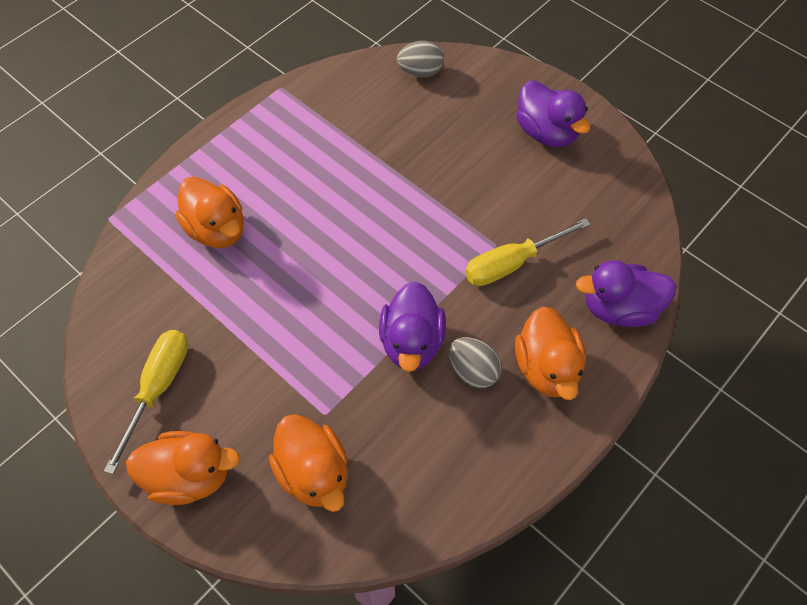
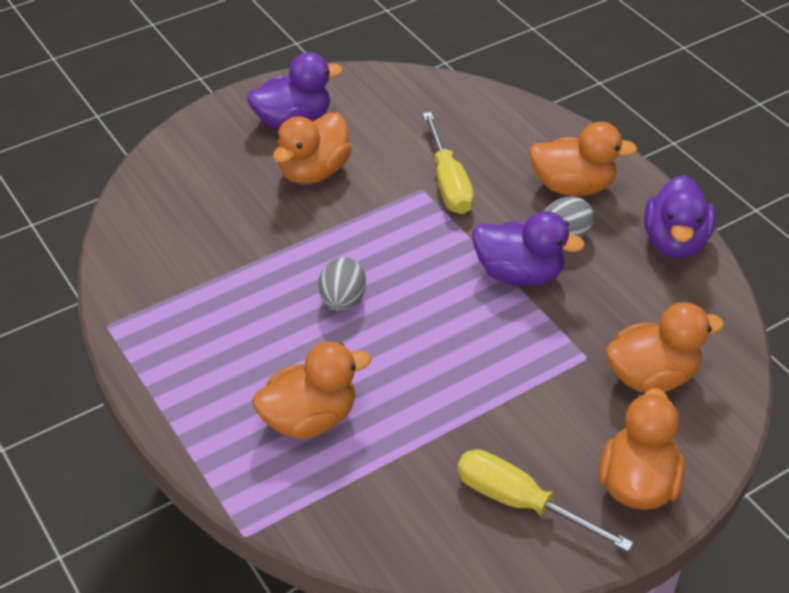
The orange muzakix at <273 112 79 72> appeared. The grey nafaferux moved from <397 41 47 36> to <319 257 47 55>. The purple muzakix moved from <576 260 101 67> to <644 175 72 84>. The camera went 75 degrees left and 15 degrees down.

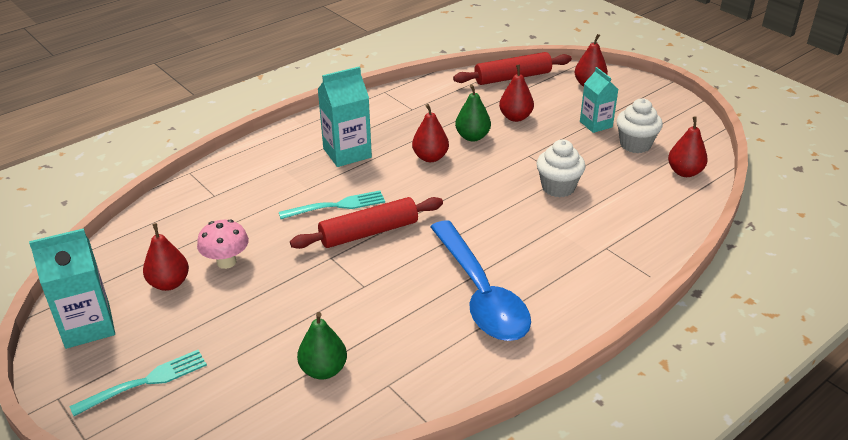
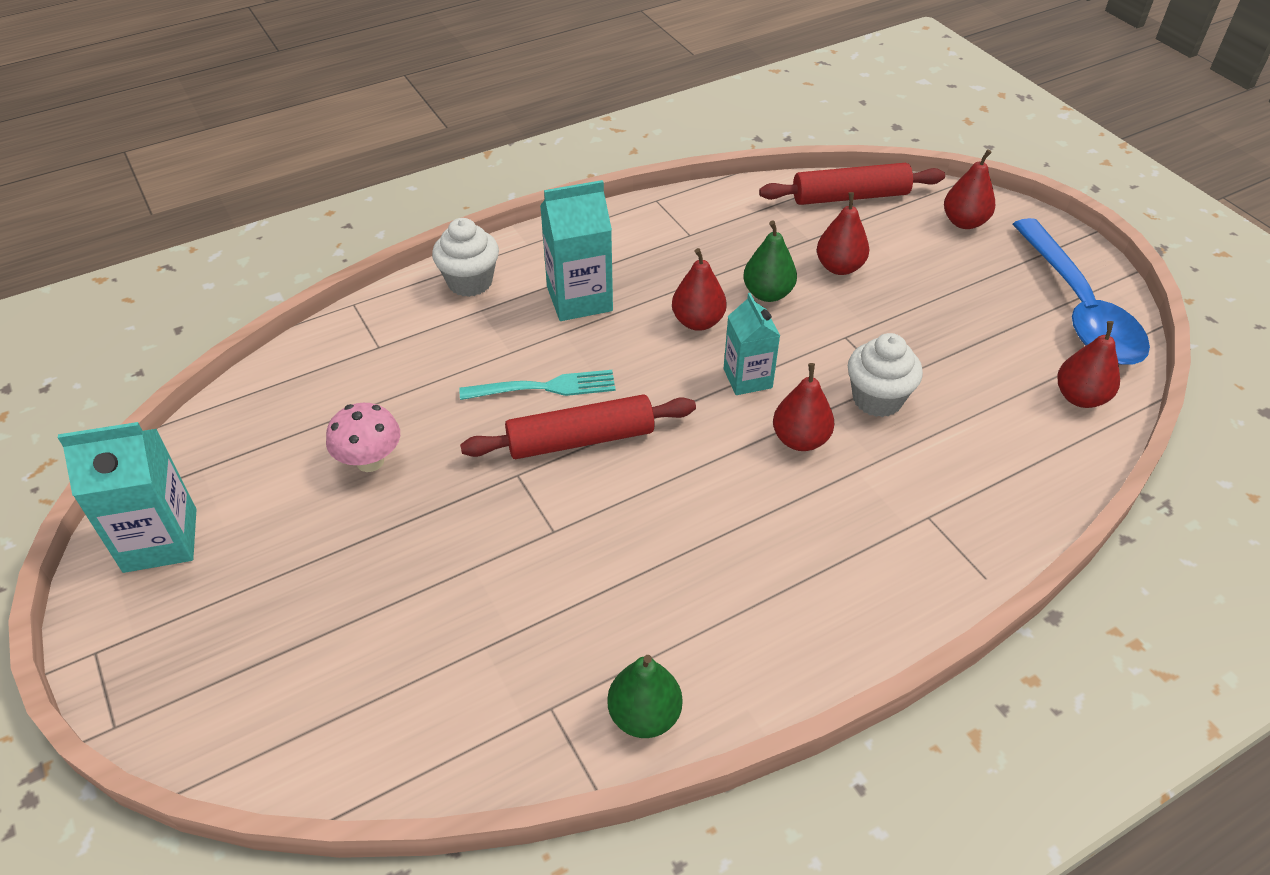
The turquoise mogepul at <69 350 138 66> disappeared. The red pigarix moved from <143 223 46 68> to <773 363 61 88>. The green pigarix moved from <297 312 50 68> to <607 655 75 83>. The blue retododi moved from <430 220 101 121> to <1012 218 138 147>. The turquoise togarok moved from <580 67 38 66> to <724 293 56 102>. The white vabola moved from <616 98 47 55> to <432 218 67 79>. The camera went 10 degrees right and 10 degrees up.

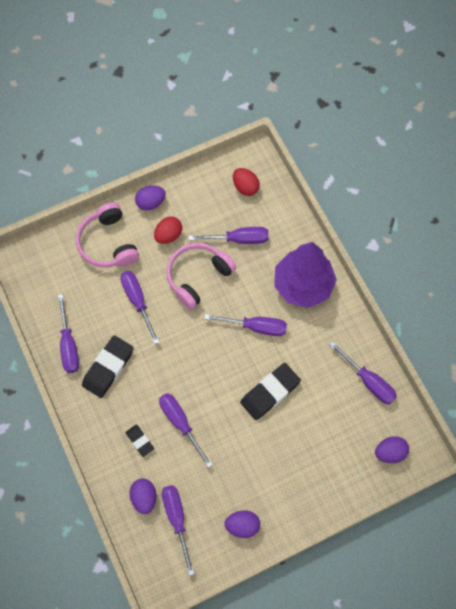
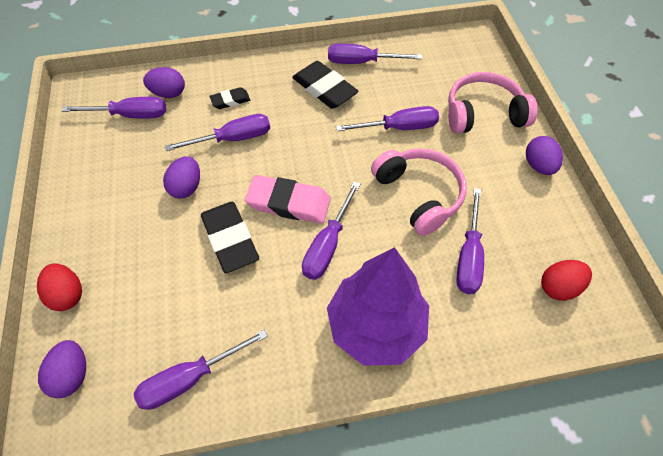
The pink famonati at <245 175 86 49> appeared. The red nafaferux moved from <154 216 28 28> to <37 263 45 48>. The purple nafaferux moved from <224 510 36 28> to <163 156 37 43>. The camera went 105 degrees right and 10 degrees down.

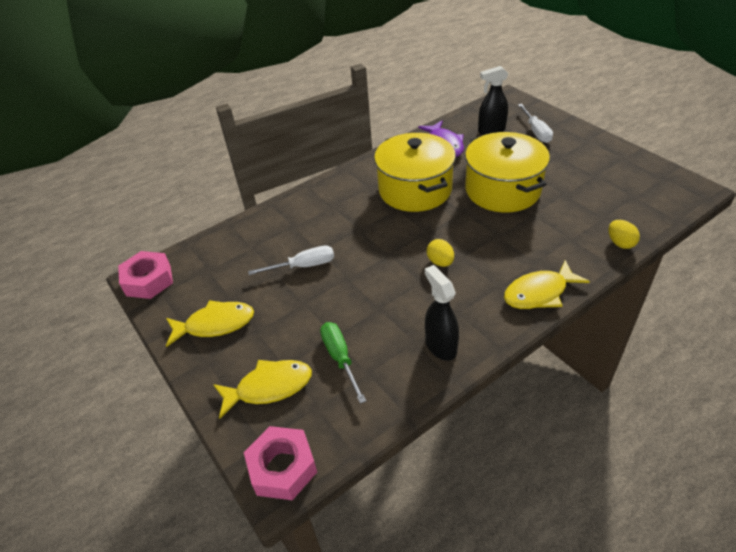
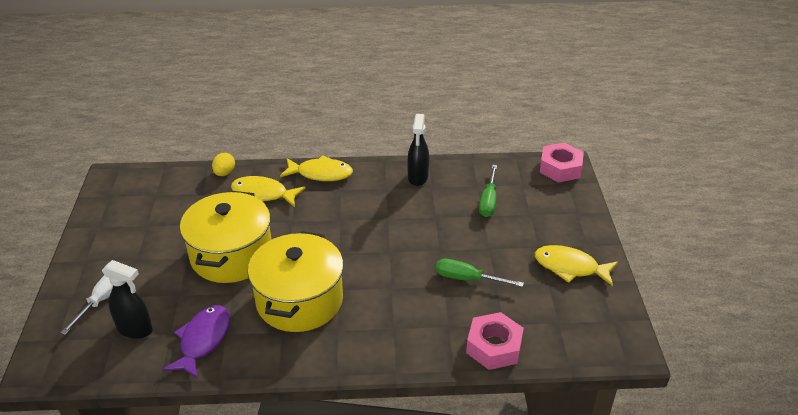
The yellow nafaferux at <427 239 27 28> disappeared. The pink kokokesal moved from <118 251 55 48> to <466 312 58 58>. The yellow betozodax moved from <213 360 99 59> to <231 176 74 31>. The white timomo at <248 246 86 29> became the green timomo at <436 259 88 28>. The camera went 150 degrees left and 5 degrees down.

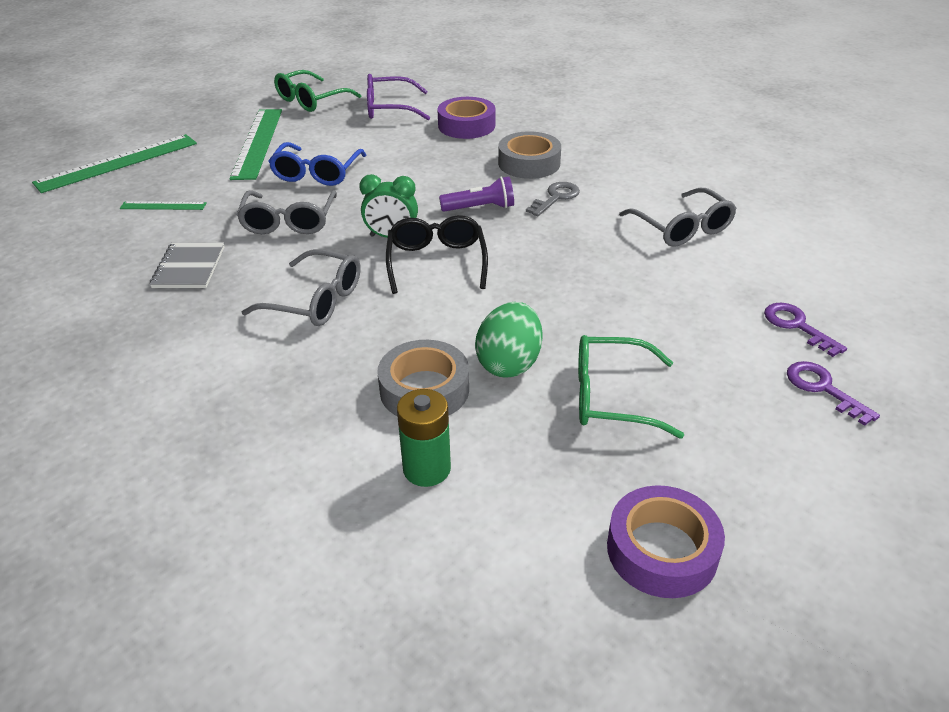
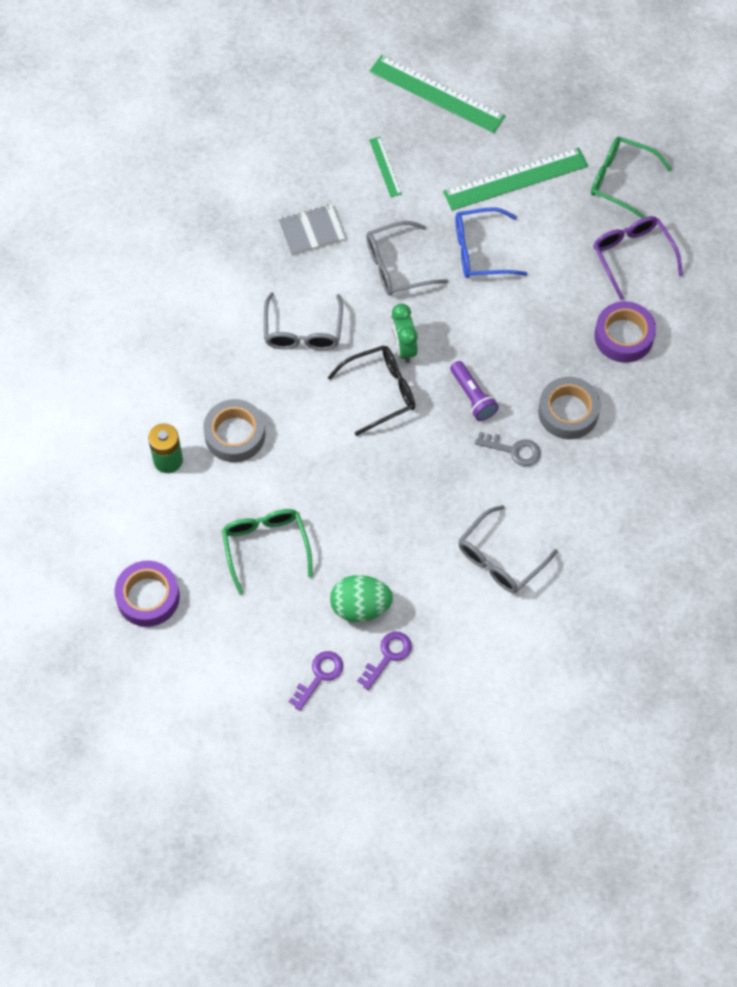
The green nafaferux moved from <475 302 68 75> to <330 575 63 47>. The camera went 70 degrees right and 25 degrees up.

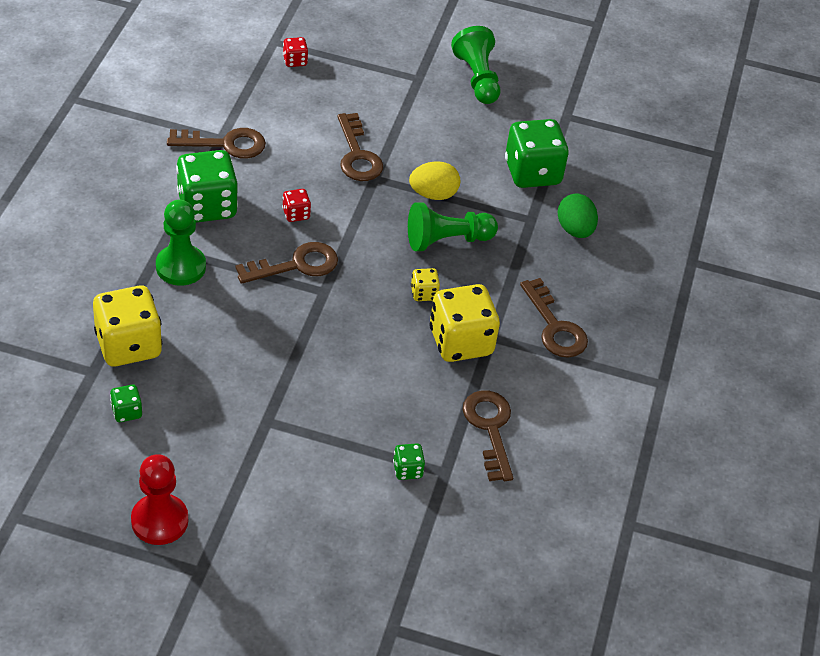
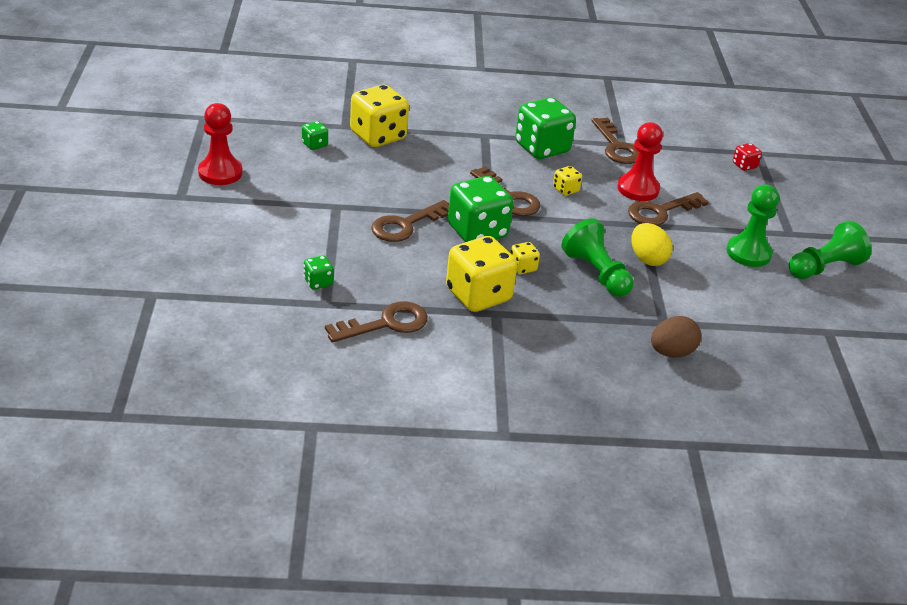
The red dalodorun at <617 122 46 79> appeared. The green dalodorun moved from <156 199 50 87> to <727 184 52 83>. The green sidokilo moved from <505 119 64 69> to <448 176 65 66>. The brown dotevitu moved from <520 278 68 80> to <371 200 78 42>. The red sidokilo at <282 189 29 33> became the yellow sidokilo at <553 166 29 30>. The green nafaferux at <557 193 41 45> became the brown nafaferux at <651 316 50 41>. The camera went 75 degrees right and 10 degrees down.

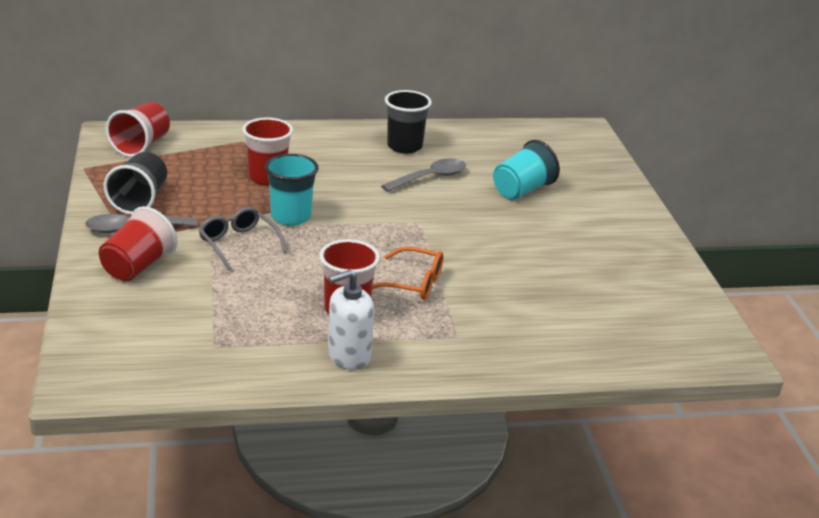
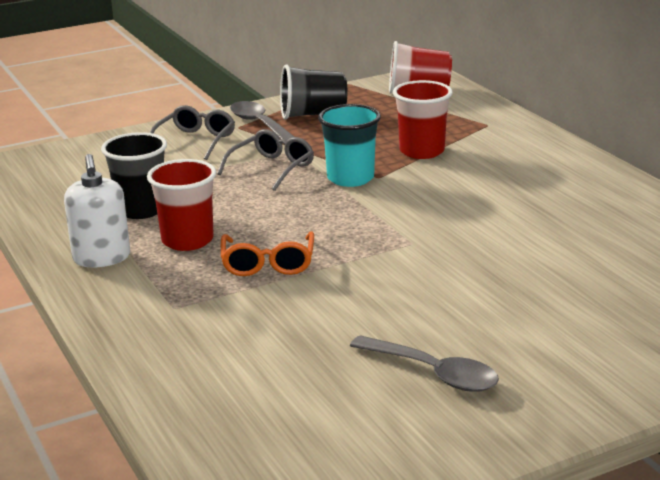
The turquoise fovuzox at <493 140 67 60> disappeared. The grey retododi moved from <381 158 85 34> to <350 335 149 57>. The black fovuzox moved from <385 90 47 64> to <101 132 66 87>. The red fovuzox at <99 206 79 75> was replaced by the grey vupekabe at <149 105 86 55>. The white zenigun at <328 270 46 100> turned 150 degrees counterclockwise. The camera went 75 degrees right and 5 degrees down.

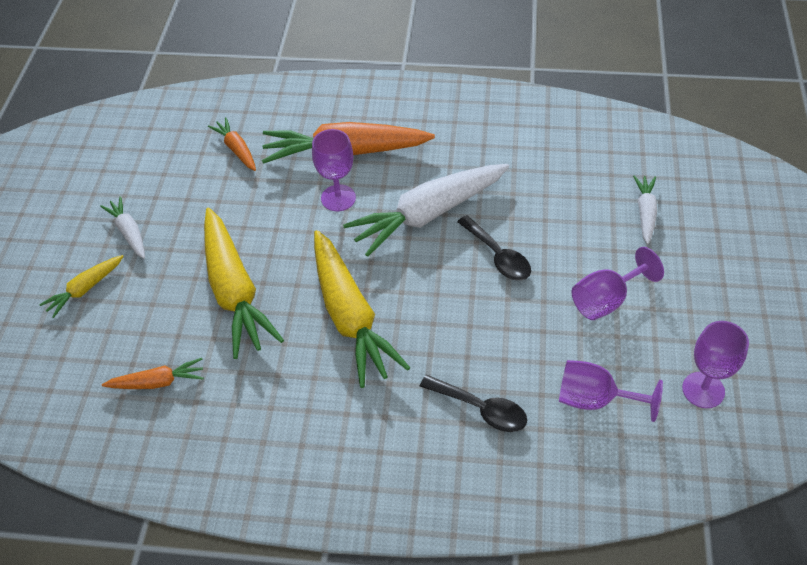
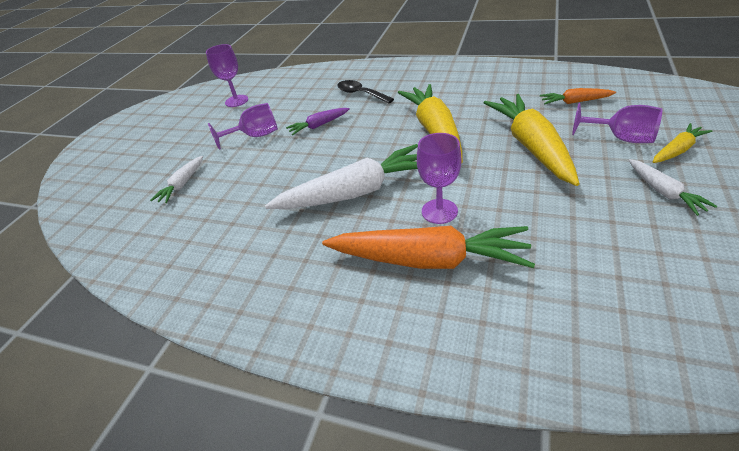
The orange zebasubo at <208 117 48 54> disappeared. The black retododi at <457 215 74 66> disappeared. The purple zebasubo at <286 108 64 27> appeared. The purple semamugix moved from <559 360 104 62> to <572 103 90 40>. The camera went 165 degrees left and 10 degrees down.

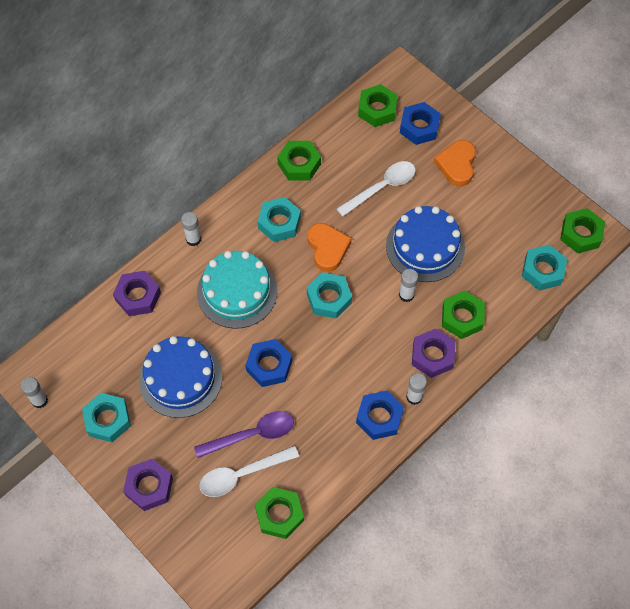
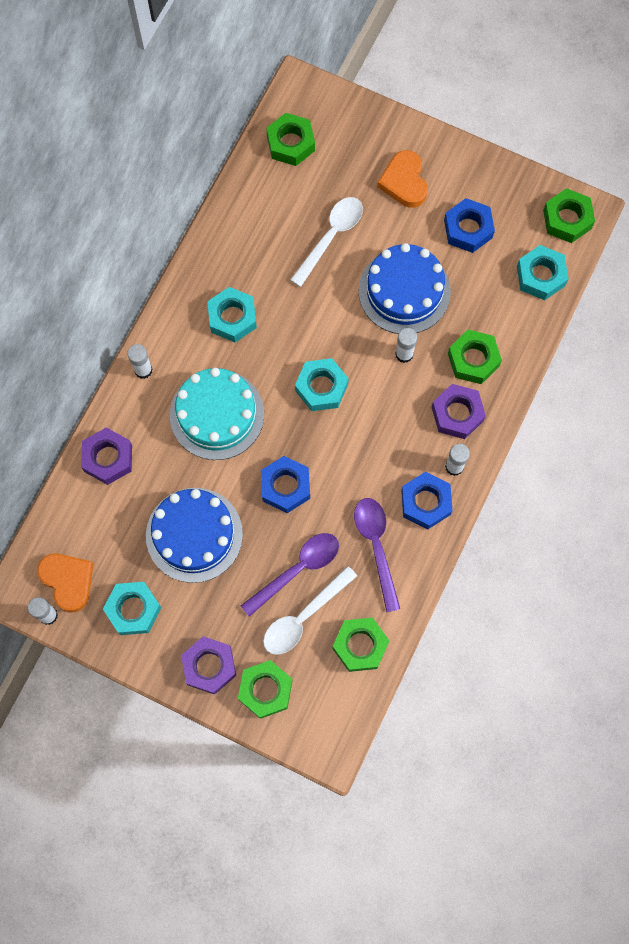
The purple retododi at <354 498 46 114> appeared. The green kokokesal moved from <277 141 44 40> to <238 660 55 59>. The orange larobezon moved from <308 223 44 49> to <37 554 56 59>. The blue kokokesal moved from <400 102 41 43> to <444 198 51 55>. The camera went 20 degrees left and 10 degrees up.

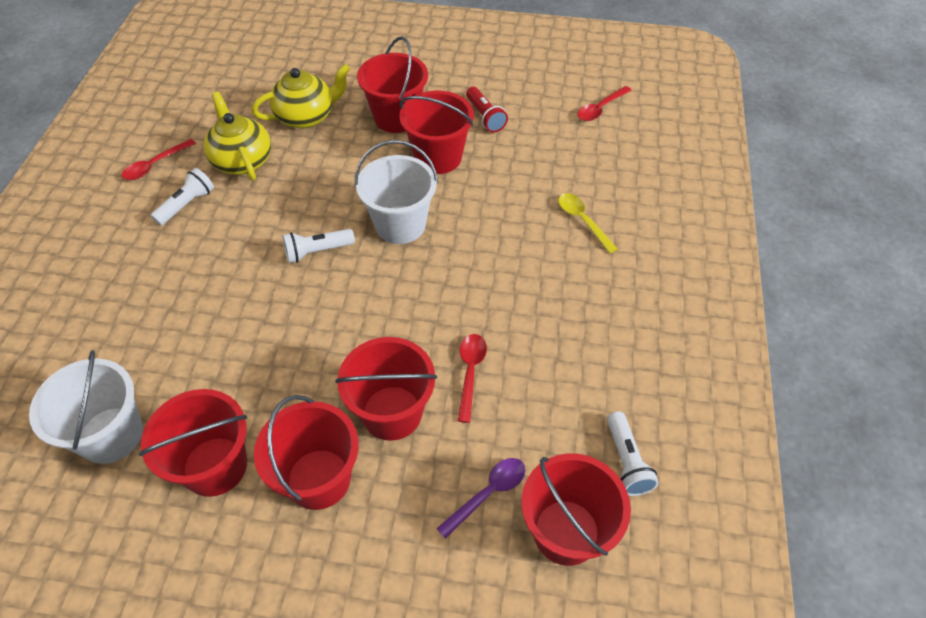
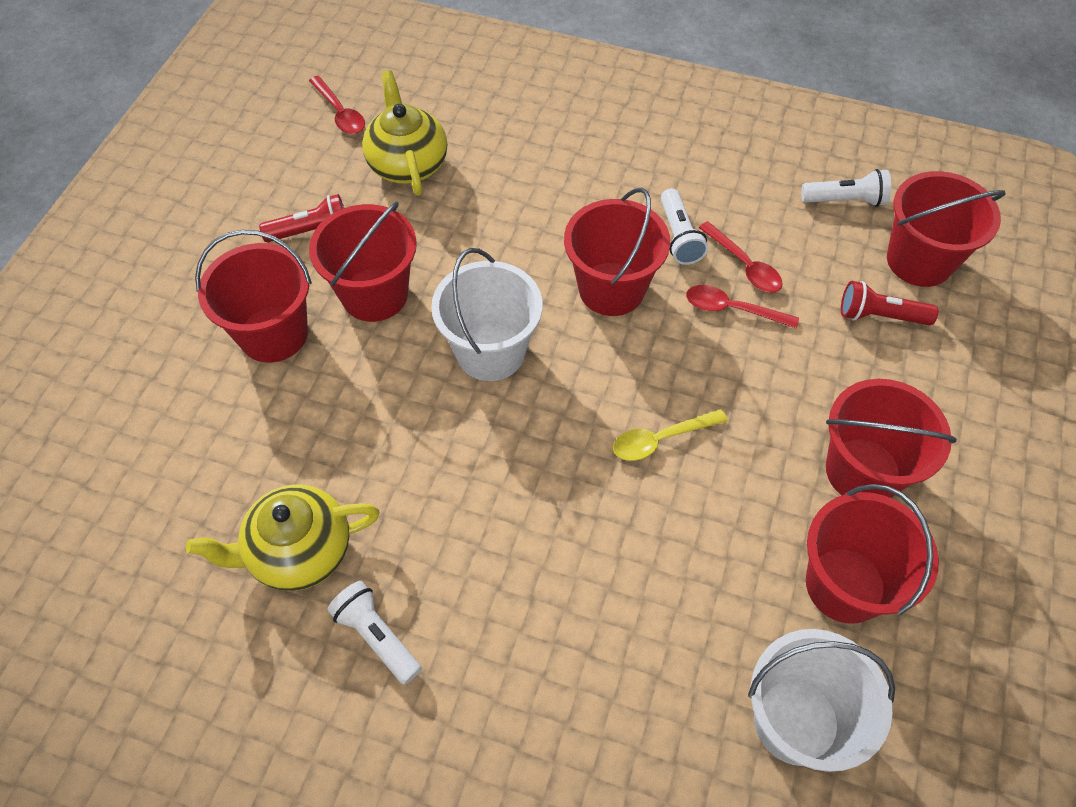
The red retododi moved from <122 139 74 41> to <699 221 84 72>. The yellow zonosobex moved from <252 64 98 65> to <362 70 85 125>. The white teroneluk moved from <283 229 72 34> to <661 188 47 77>. The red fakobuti moved from <336 337 101 104> to <564 188 106 128>. The yellow retododi moved from <558 193 60 60> to <613 409 115 52>. The purple retododi at <436 458 89 81> was replaced by the red teroneluk at <841 281 97 44>. The camera went 80 degrees left and 5 degrees up.

